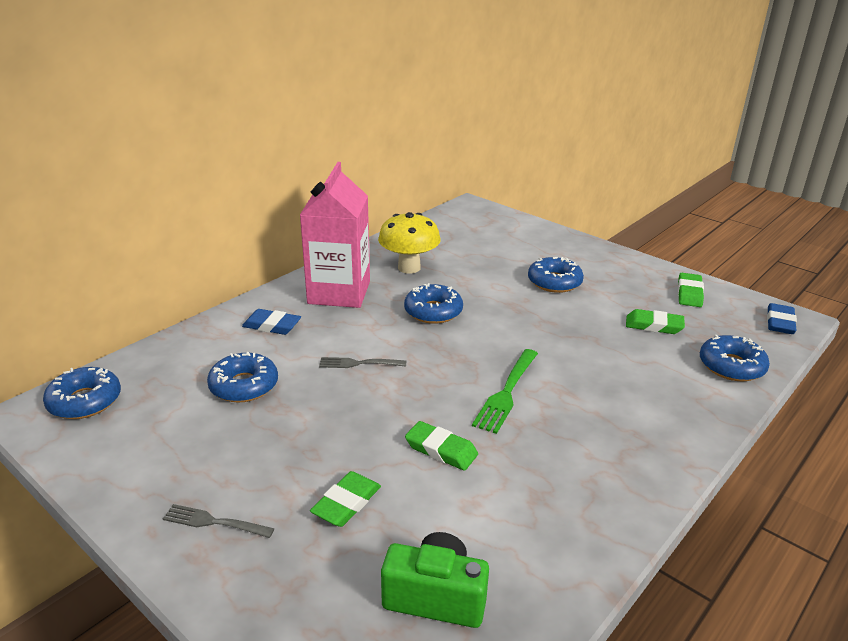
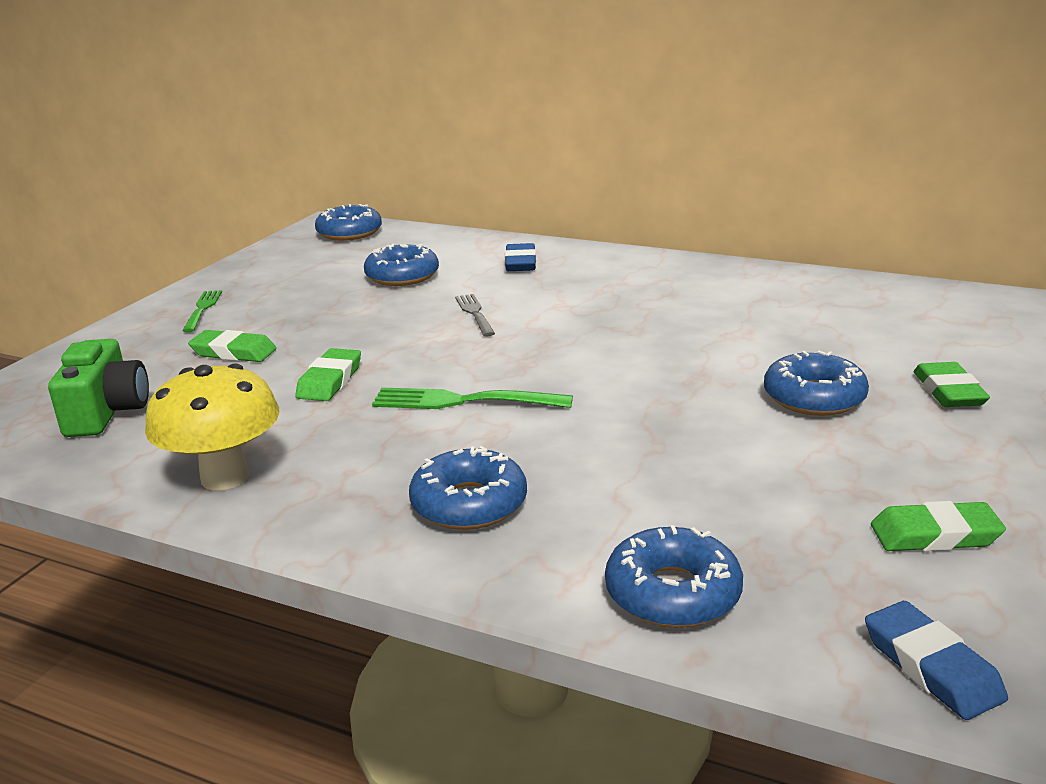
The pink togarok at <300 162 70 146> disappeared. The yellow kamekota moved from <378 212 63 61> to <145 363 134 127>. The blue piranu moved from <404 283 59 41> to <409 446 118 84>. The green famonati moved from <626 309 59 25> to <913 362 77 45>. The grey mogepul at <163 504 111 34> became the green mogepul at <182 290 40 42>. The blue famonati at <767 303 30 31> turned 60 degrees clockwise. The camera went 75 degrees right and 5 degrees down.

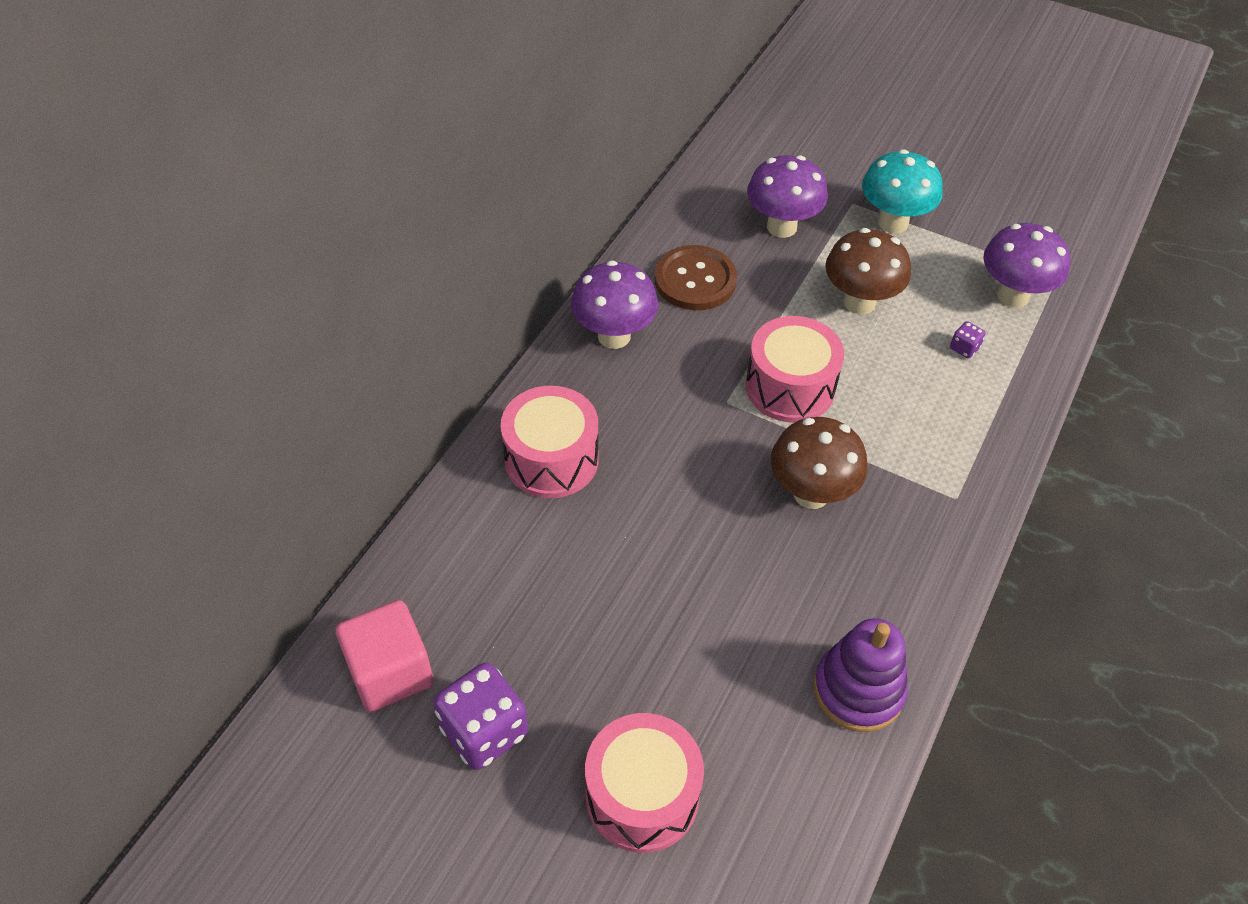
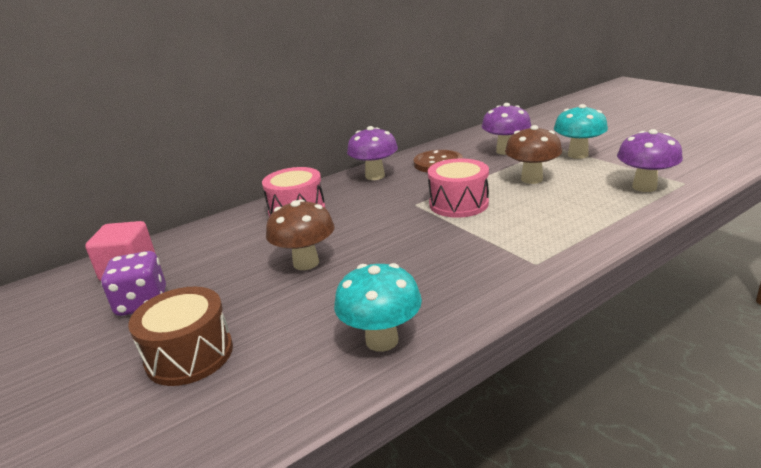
The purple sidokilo at <950 321 36 37> disappeared. The brown kamekota moved from <771 417 97 92> to <266 199 68 71>. The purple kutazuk at <814 618 94 114> was replaced by the turquoise kamekota at <334 263 88 89>. The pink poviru at <585 713 119 140> became the brown poviru at <128 287 105 99>. The camera went 30 degrees right and 25 degrees down.

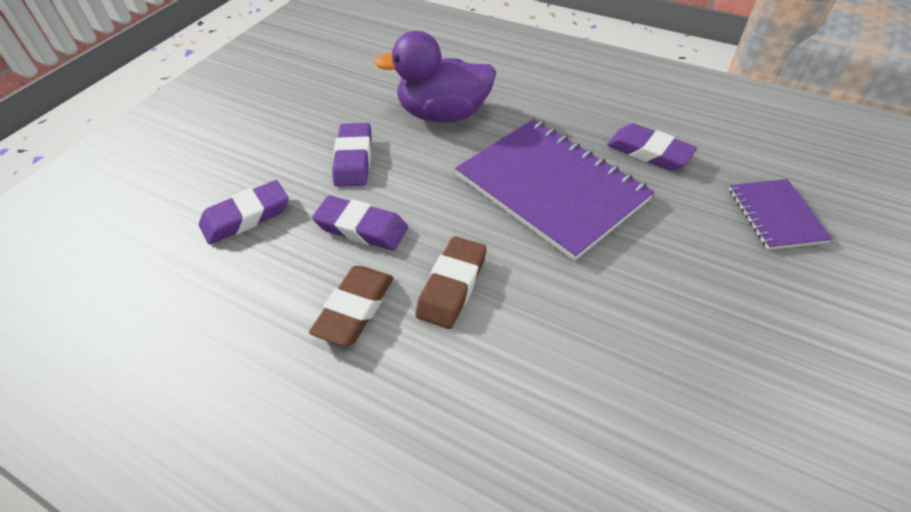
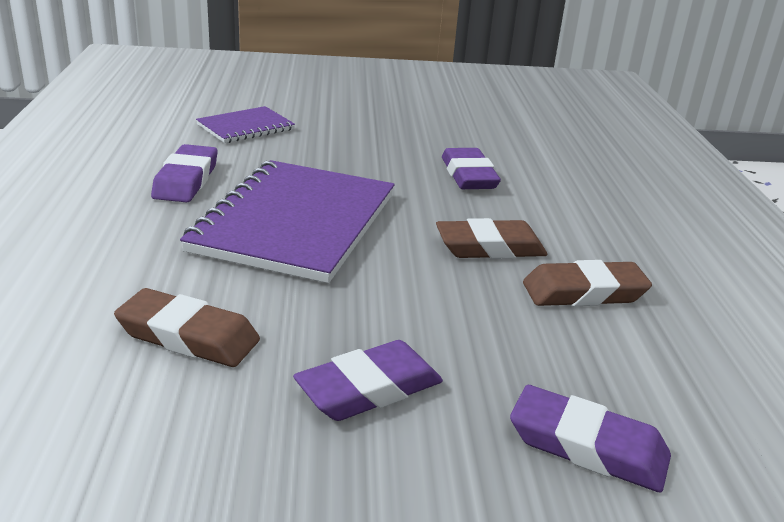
The purple famonati moved from <312 196 96 54> to <442 148 59 41>. The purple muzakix at <374 31 122 92> was replaced by the brown famonati at <114 288 146 79>. The camera went 125 degrees left and 20 degrees down.

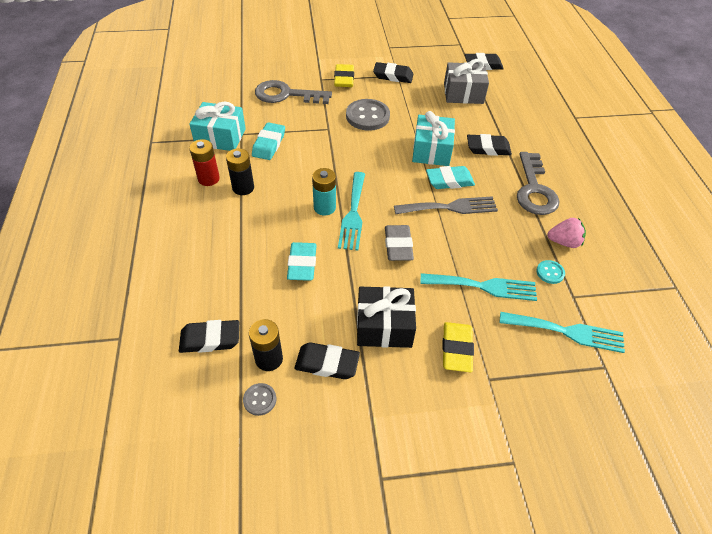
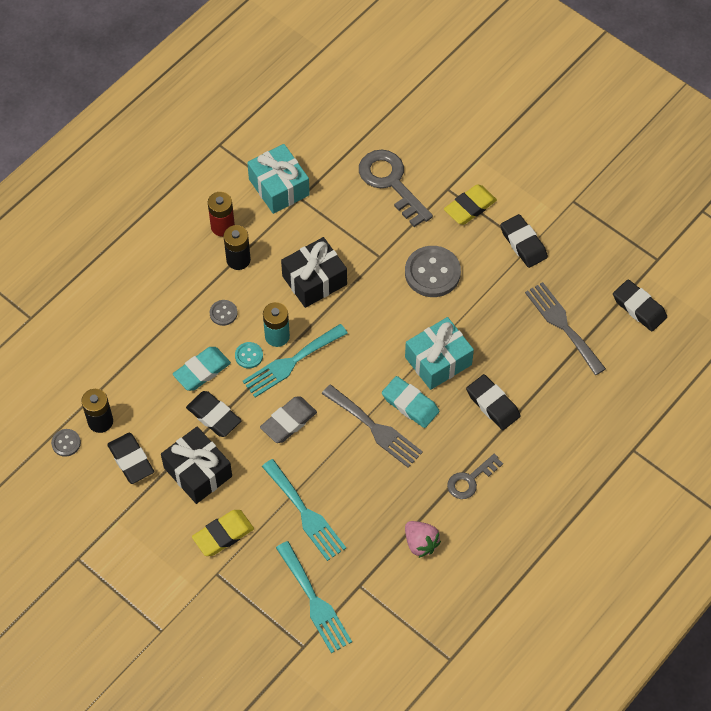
The turquoise famonati at <252 122 33 38> disappeared. The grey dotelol at <210 300 28 26> appeared. The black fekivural at <281 237 66 71> appeared. The black famonati moved from <179 320 60 33> to <186 391 56 46>. The turquoise dotelol moved from <536 260 29 24> to <235 342 28 26>. The grey fekivural at <444 59 45 45> was replaced by the grey mogepul at <525 282 81 93>. The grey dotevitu at <517 152 42 63> changed to 0.59 times the size. The camera went 50 degrees right and 10 degrees up.

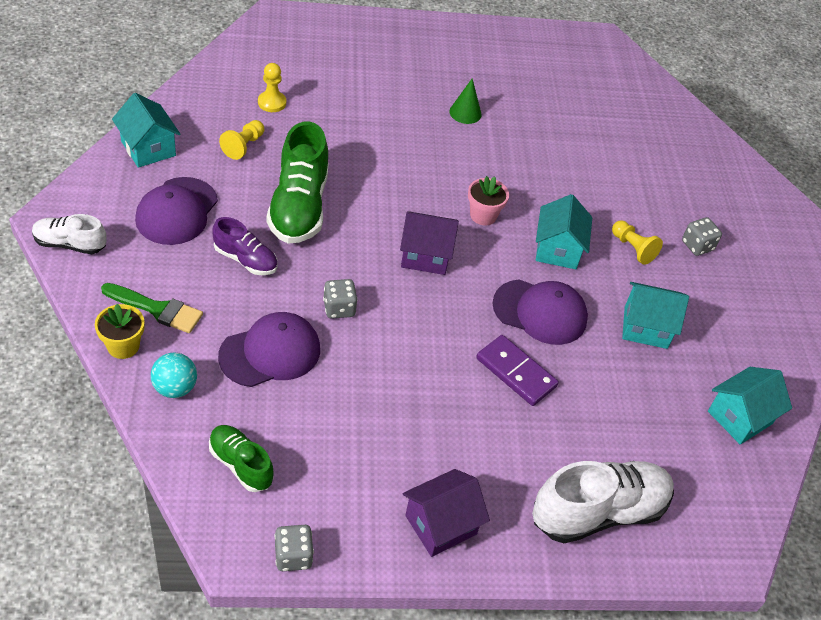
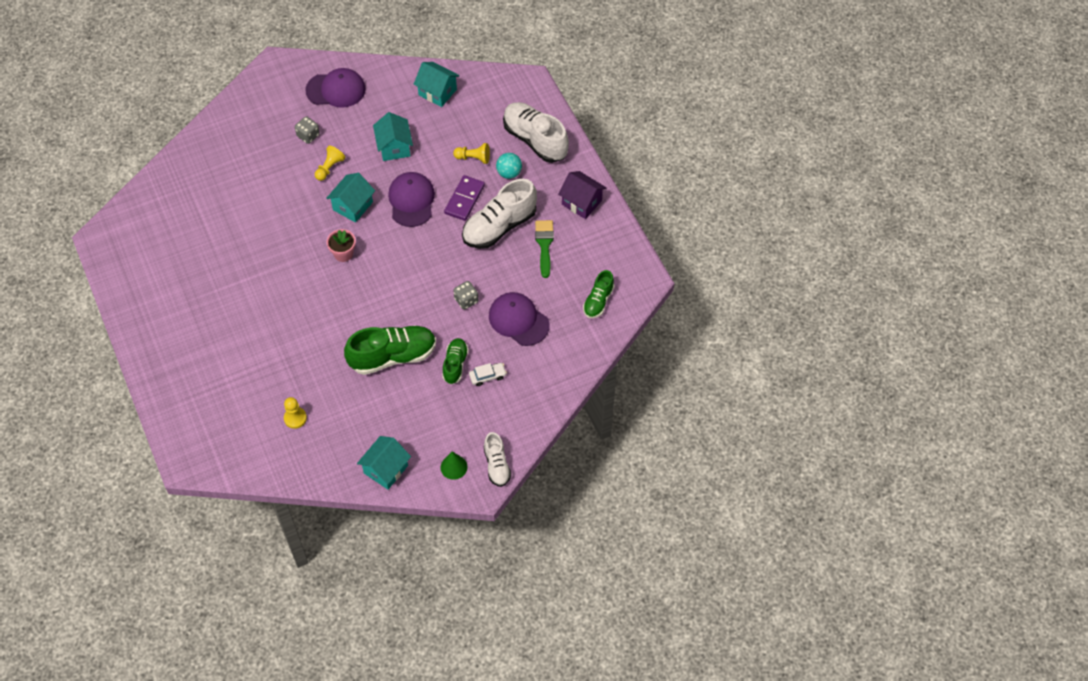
The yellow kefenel at <95 304 49 55> disappeared. The grey sidokilo at <275 525 39 46> disappeared. The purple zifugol at <400 211 59 64> disappeared. The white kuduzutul at <462 179 75 70> appeared. The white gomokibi at <469 363 38 23> appeared. The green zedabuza moved from <101 283 102 50> to <535 220 19 58>. The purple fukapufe moved from <135 177 83 68> to <305 68 61 40>. The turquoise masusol moved from <151 353 46 45> to <496 153 26 26>. The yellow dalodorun moved from <219 120 45 40> to <453 143 37 21>. The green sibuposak moved from <449 78 33 46> to <441 452 27 28>. The purple kuduzutul at <213 217 64 58> became the green kuduzutul at <442 338 27 46>. The turquoise zifugol at <536 194 56 75> turned 45 degrees counterclockwise. The camera went 105 degrees left and 10 degrees up.

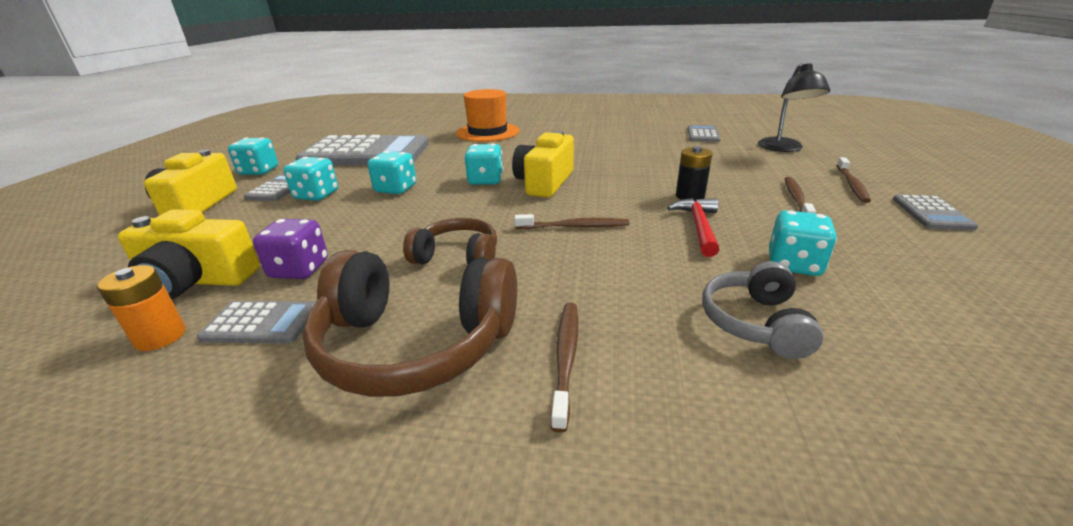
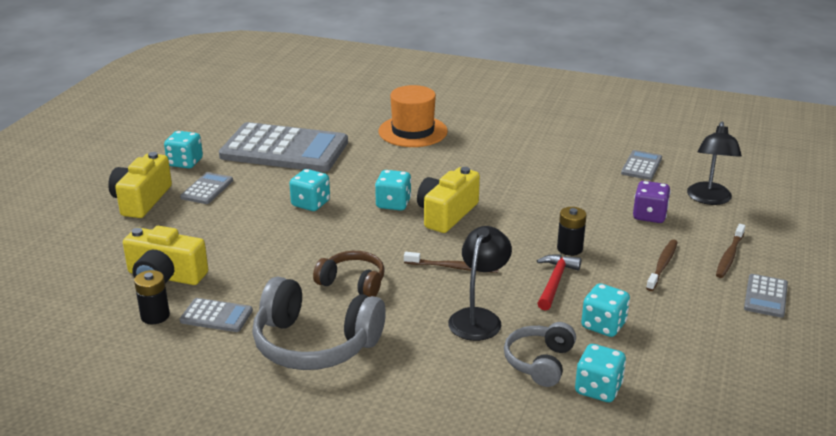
The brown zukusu at <551 303 27 130> disappeared. The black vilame at <448 226 64 115> appeared. The purple sidokilo moved from <253 219 75 60> to <633 181 38 42>. The turquoise sidokilo moved from <283 157 55 44> to <575 344 51 58>. The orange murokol at <97 265 89 86> became the black murokol at <134 270 36 54>. The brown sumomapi at <302 250 215 147> became the grey sumomapi at <252 277 134 93>. The camera went 10 degrees right and 0 degrees up.

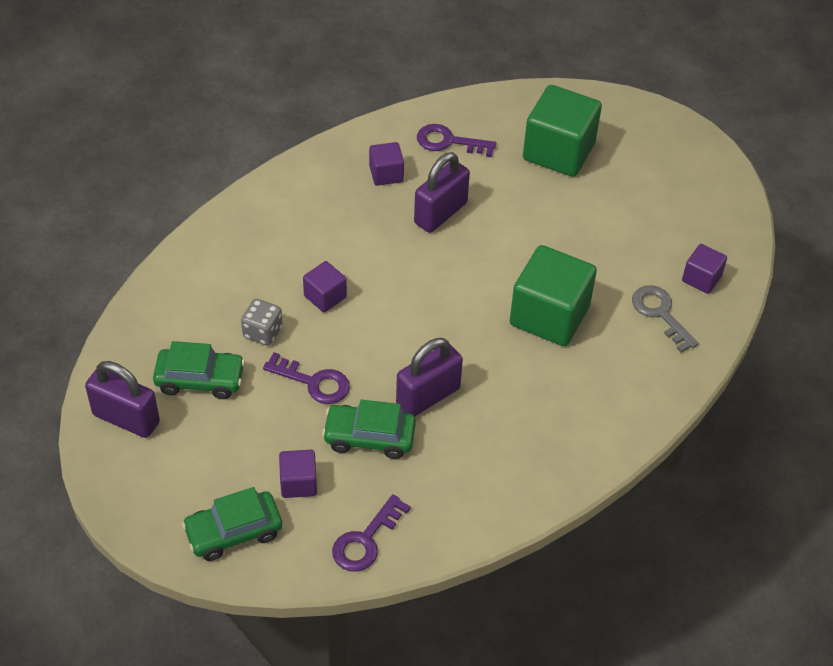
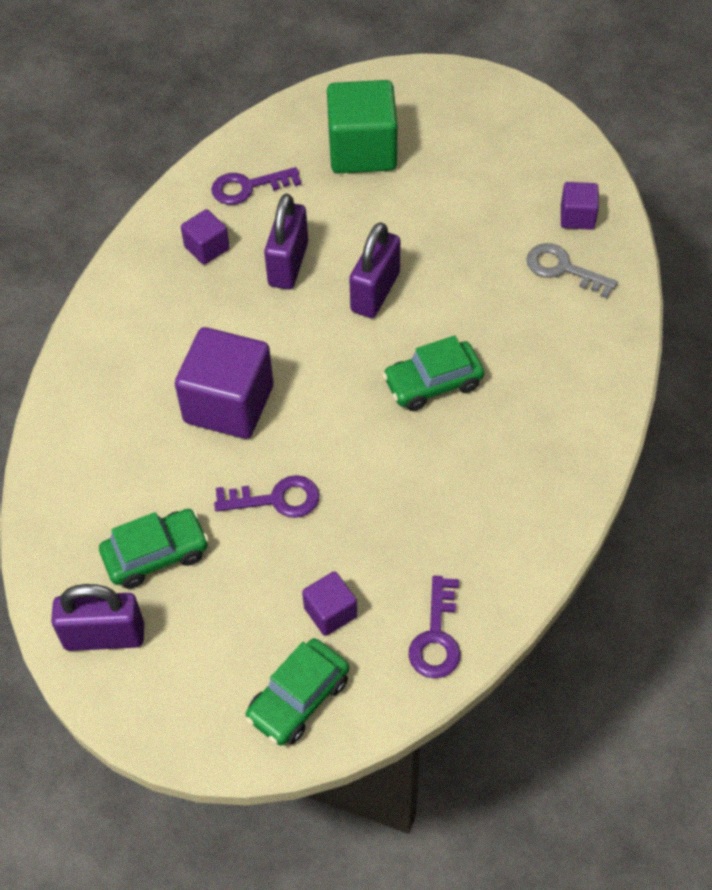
The grey sidokilo at <241 299 42 47> disappeared. The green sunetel at <510 245 87 101> disappeared. The green gomokibi moved from <322 400 94 59> to <382 335 102 76>. The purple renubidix moved from <396 338 67 78> to <349 222 52 96>. The purple sunetel at <303 261 44 51> changed to 1.99 times the size. The camera went 25 degrees left and 5 degrees up.

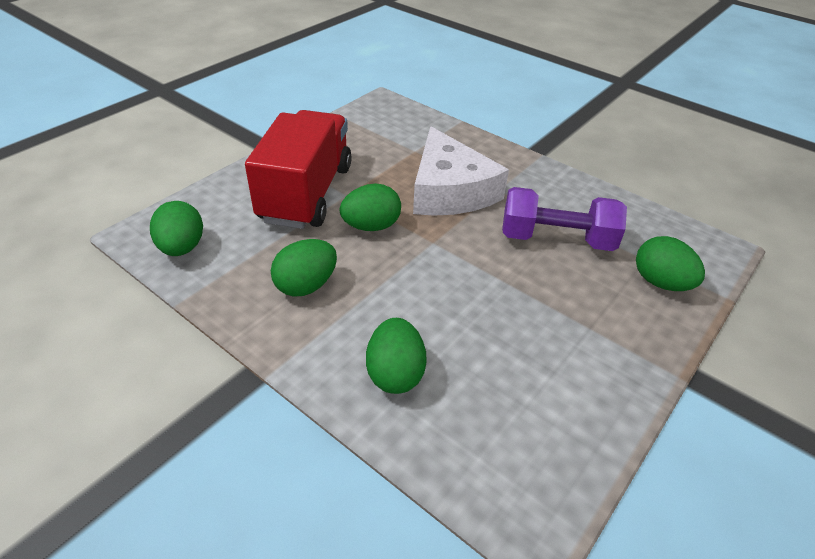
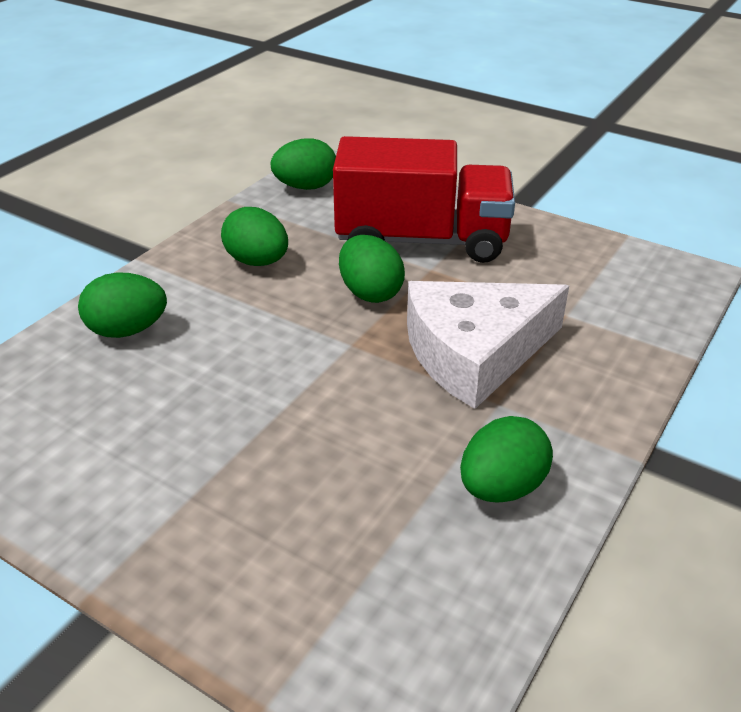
The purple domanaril at <502 187 125 64> disappeared. The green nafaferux moved from <636 236 69 55> to <460 416 93 87>. The camera went 85 degrees right and 5 degrees down.

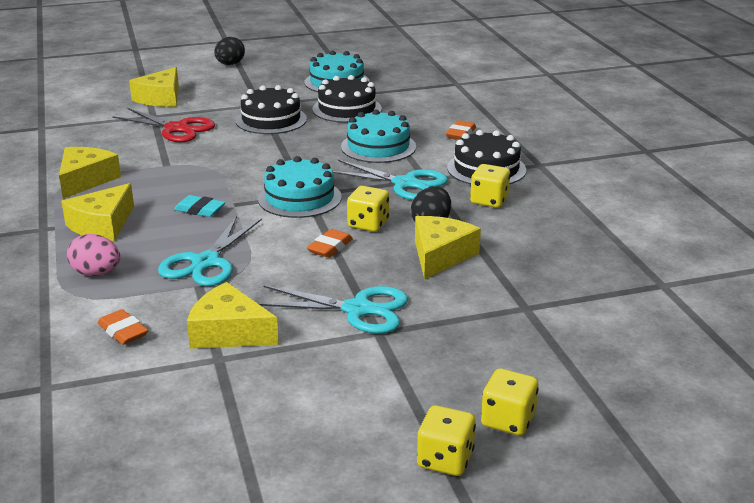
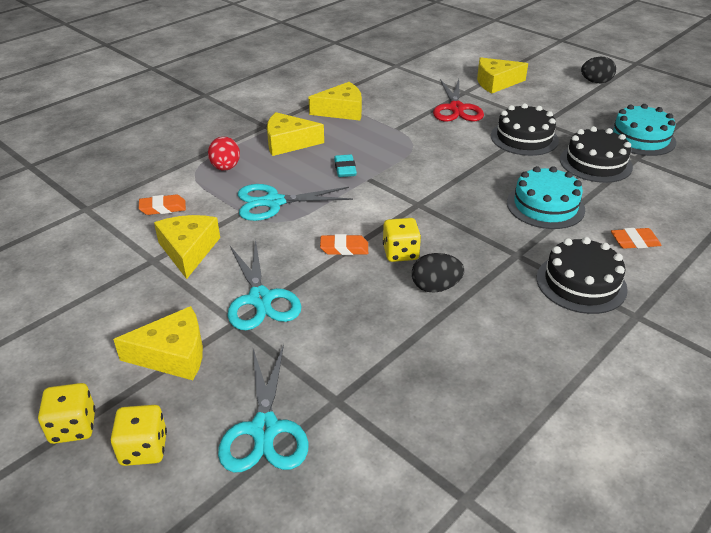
The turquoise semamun at <258 156 84 62> disappeared. The yellow sidokilo at <470 164 40 44> disappeared. The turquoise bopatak moved from <333 160 115 40> to <218 344 91 128>. The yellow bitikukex moved from <415 216 66 63> to <113 306 90 74>. The pink nafaferux at <67 234 53 42> became the red nafaferux at <208 137 32 34>. The orange famonati at <98 309 50 36> turned 60 degrees clockwise. The camera went 60 degrees right and 10 degrees up.

